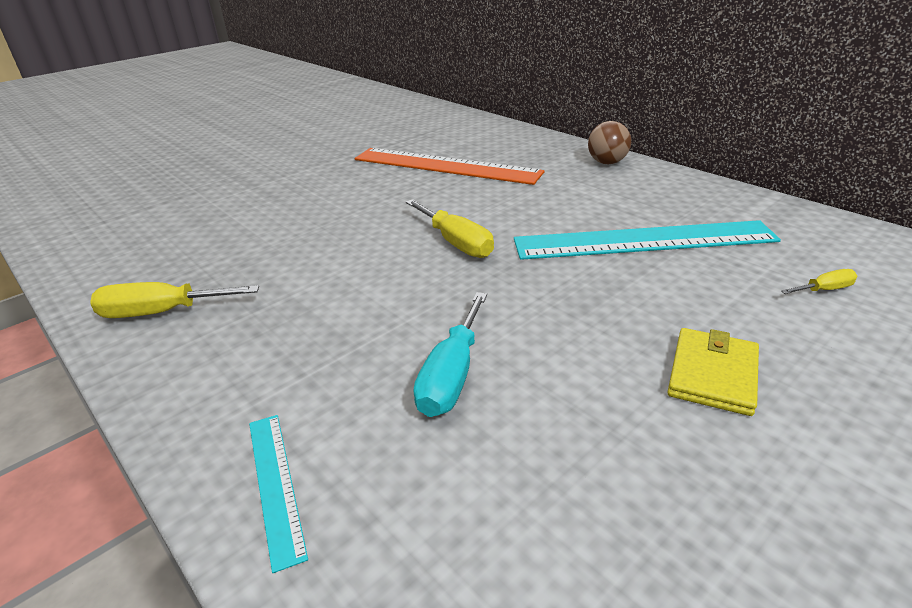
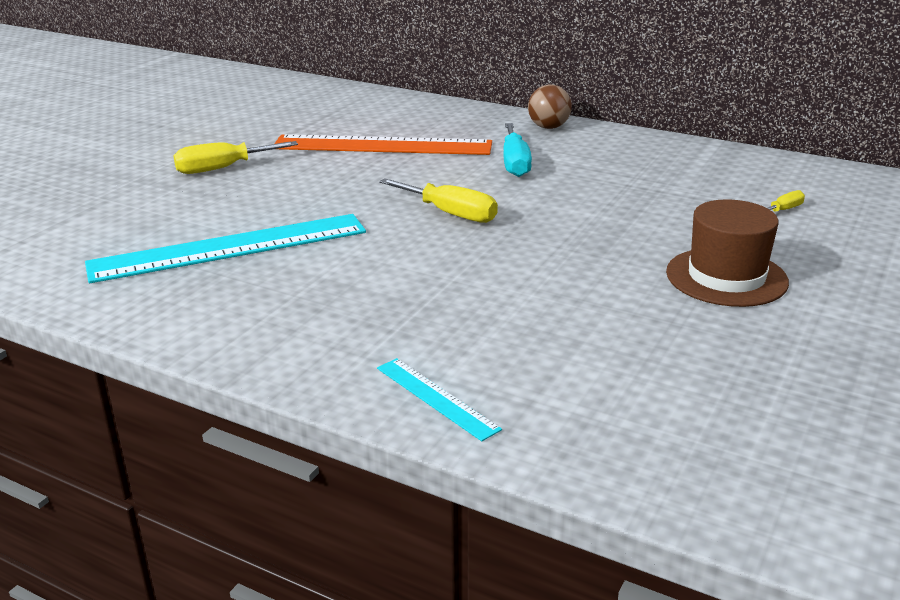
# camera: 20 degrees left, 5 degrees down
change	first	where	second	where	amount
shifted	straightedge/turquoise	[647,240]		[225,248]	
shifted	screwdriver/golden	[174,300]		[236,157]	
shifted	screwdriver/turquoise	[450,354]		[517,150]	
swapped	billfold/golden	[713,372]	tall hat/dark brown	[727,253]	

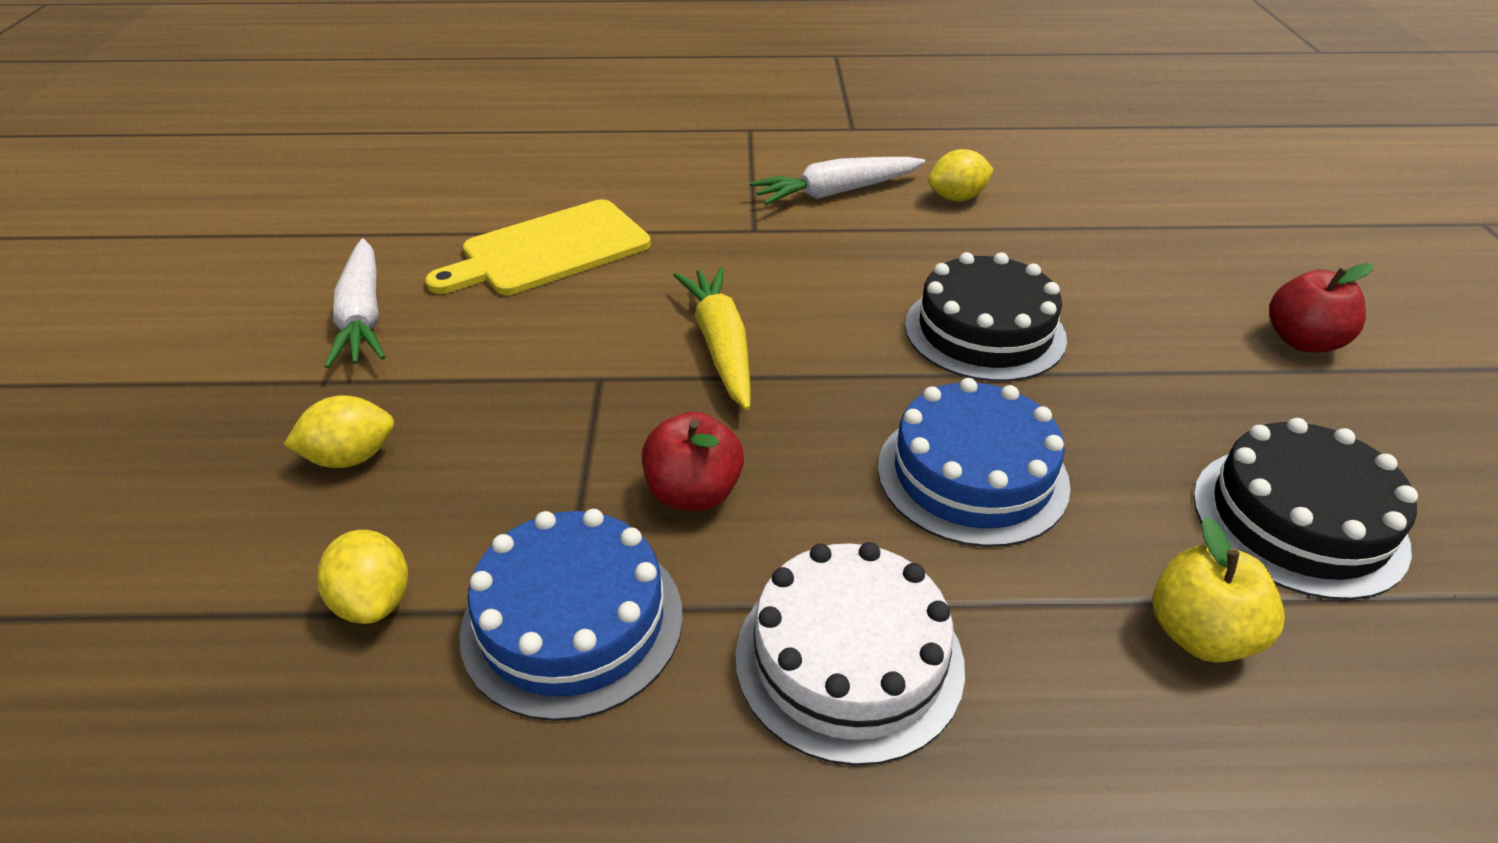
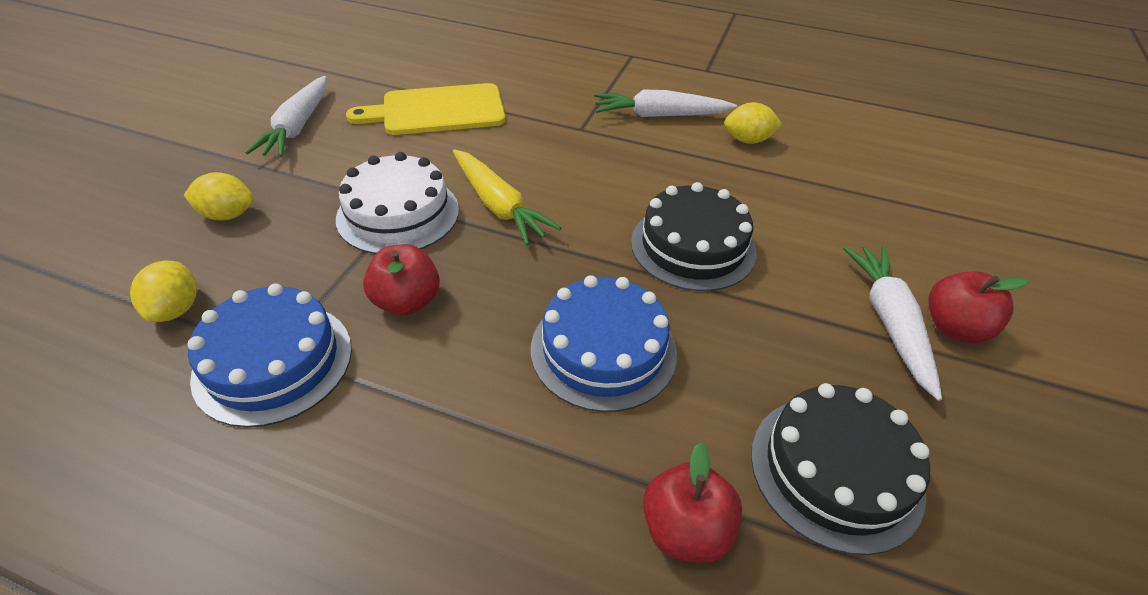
# camera: 20 degrees right, 5 degrees up
change	first	where	second	where	amount
shifted	cake/pure white	[850,654]		[397,203]	
rotated	toy carrot/golden	[712,338]		[507,197]	135 degrees clockwise
repainted	apple fruit/golden	[1219,589]	apple fruit/red	[692,502]	
new			toy carrot/pure white	[892,323]	

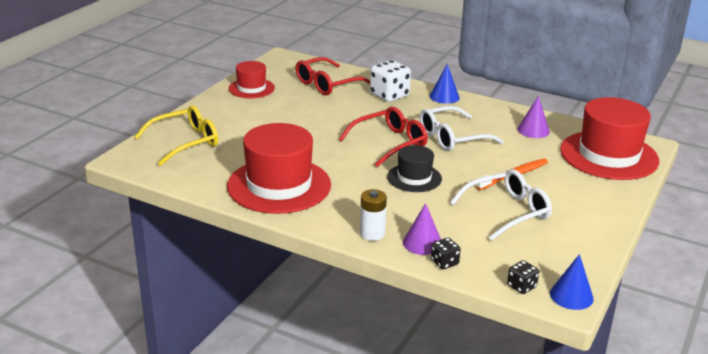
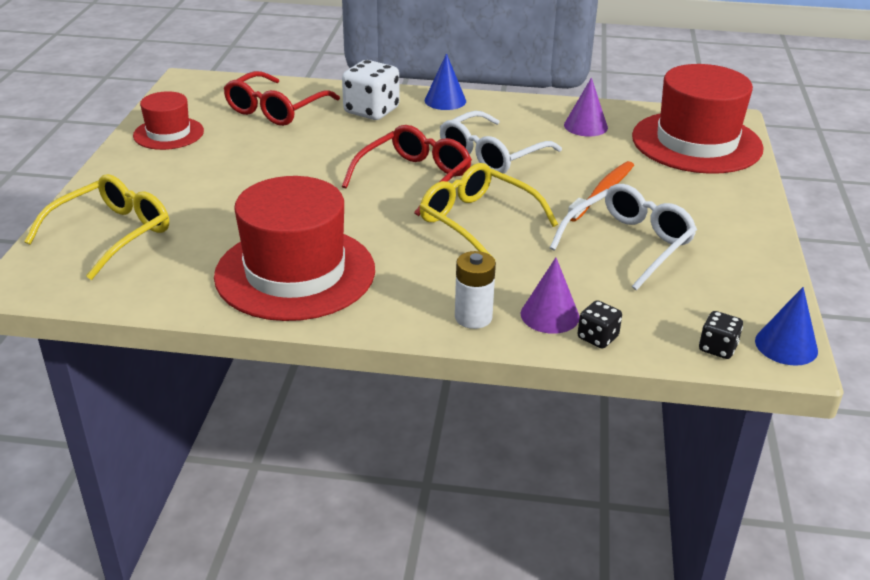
# camera: 20 degrees left, 5 degrees up
change	first	where	second	where	amount
swapped	tall hat/ebony	[414,168]	eyeglasses/golden	[489,209]	

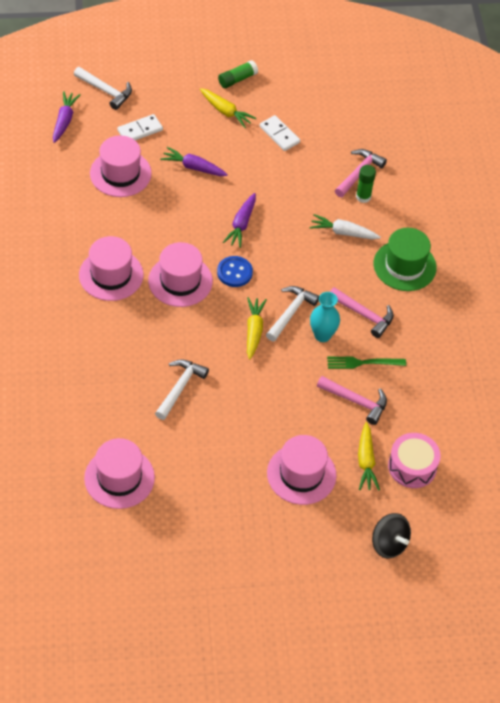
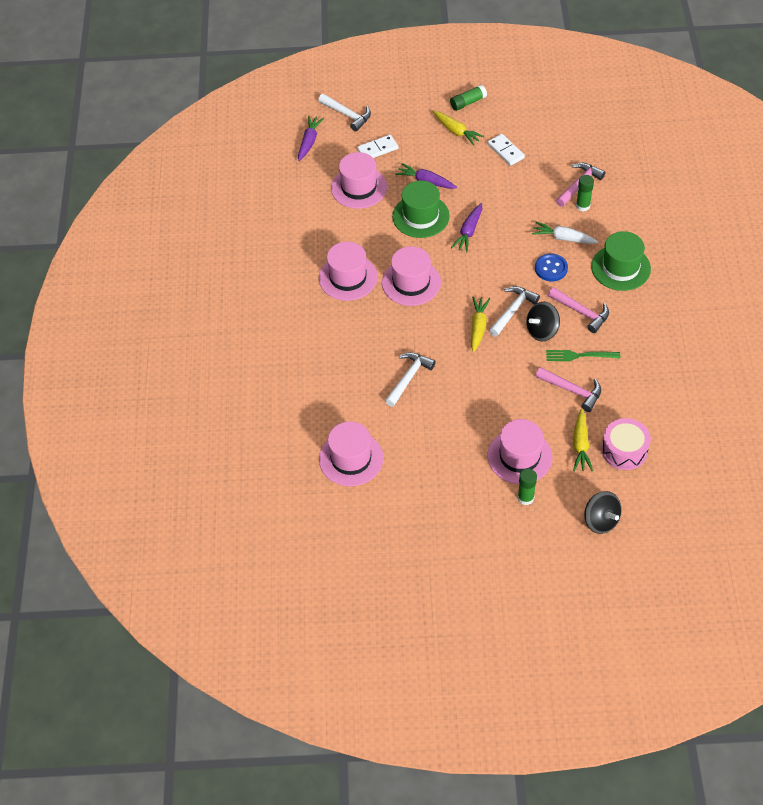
# camera: 10 degrees right, 0 degrees up
change	first	where	second	where	amount
new			tall hat/emerald	[421,209]	
new			glue/emerald	[527,487]	
swapped	tall vase/turquoise	[325,317]	toy top/ebony	[543,321]	
shifted	button/cobalt	[235,271]		[551,267]	

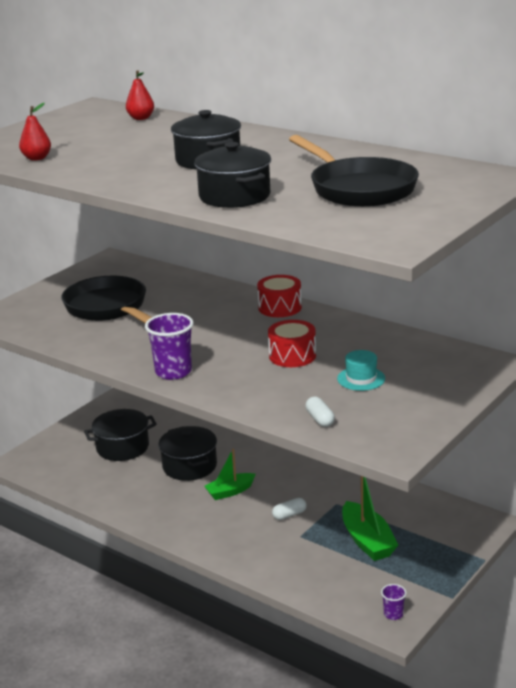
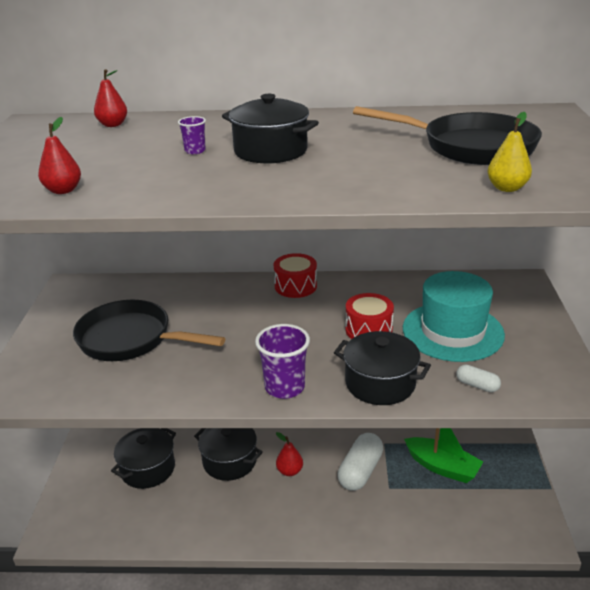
# camera: 35 degrees left, 5 degrees up
change	first	where	second	where	amount
shifted	beaker/purple	[394,602]		[192,135]	
swapped	sailboat/emerald	[230,474]	toy pear/red	[289,454]	
shifted	cooking pot/ebony	[232,175]		[382,368]	
scaled	pill shape/pure white	[289,509]		[360,462]	x2.00
scaled	tall hat/turquoise	[361,370]		[454,316]	x2.16
new			toy pear/golden	[509,152]	

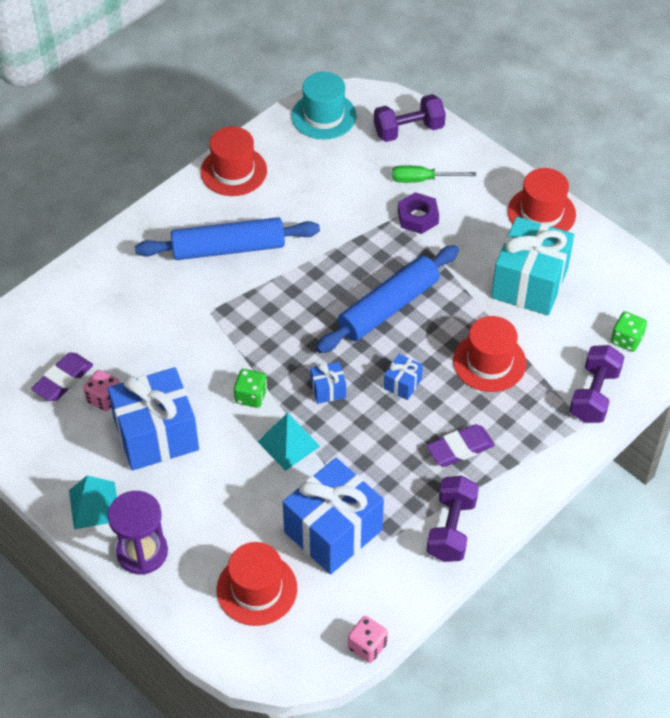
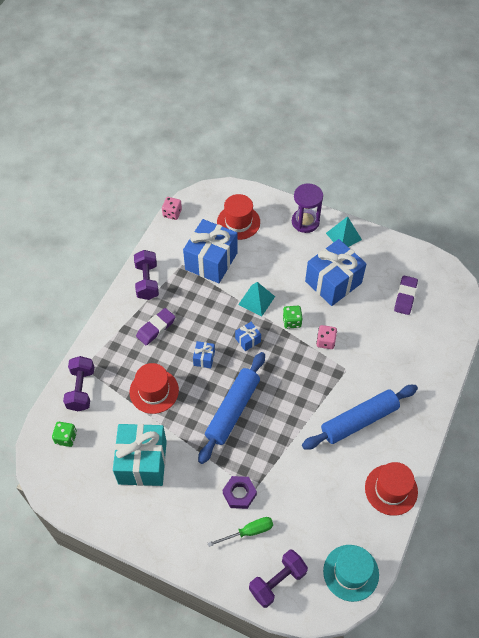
# camera: 160 degrees right, 5 degrees up
change	first	where	second	where	amount
shifted	dice/rosy	[101,390]		[326,337]	
gone	tall hat/red	[542,199]			

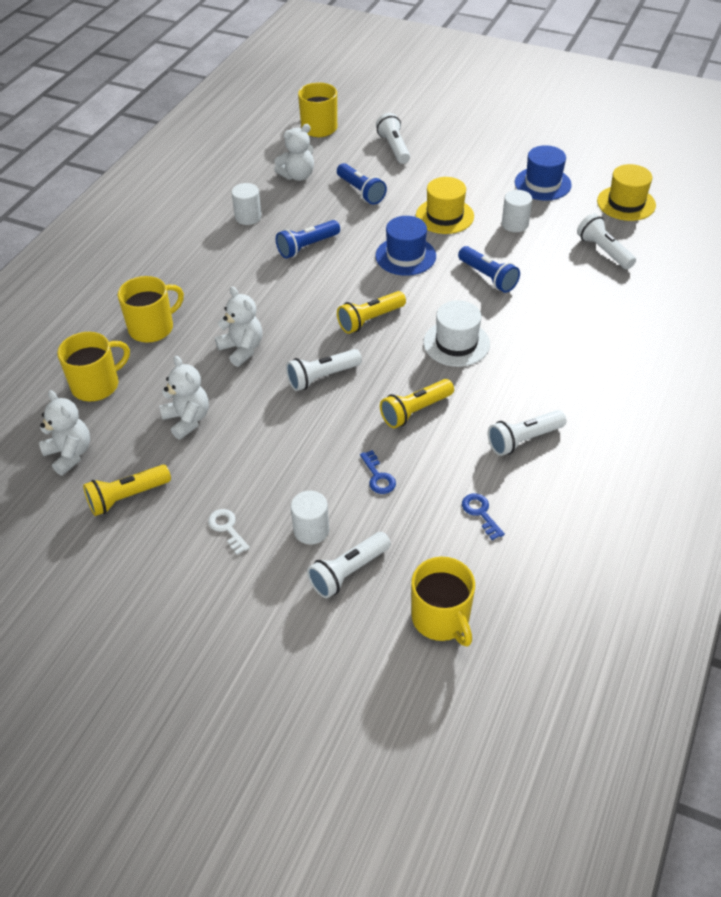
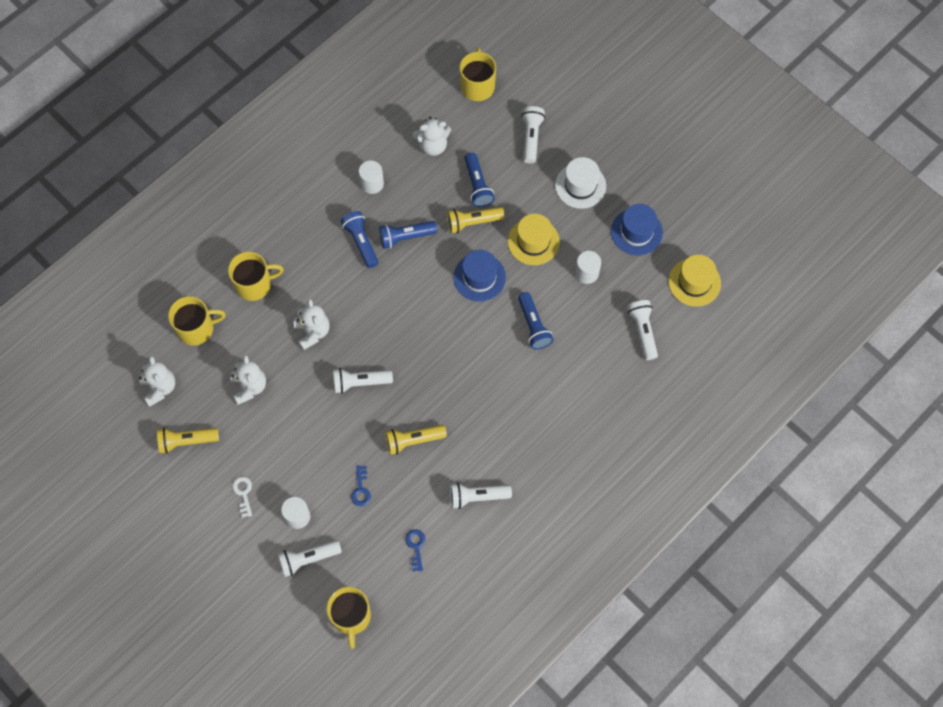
# camera: 20 degrees right, 20 degrees up
change	first	where	second	where	amount
new			torch/cobalt	[360,239]	
shifted	torch/golden	[371,312]		[476,220]	
shifted	tall hat/pure white	[456,333]		[580,183]	

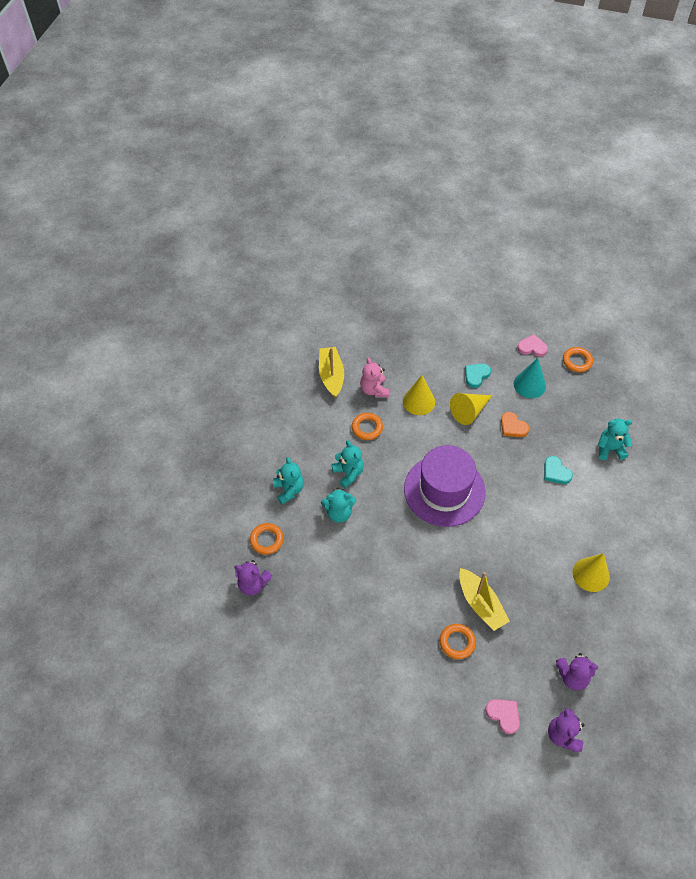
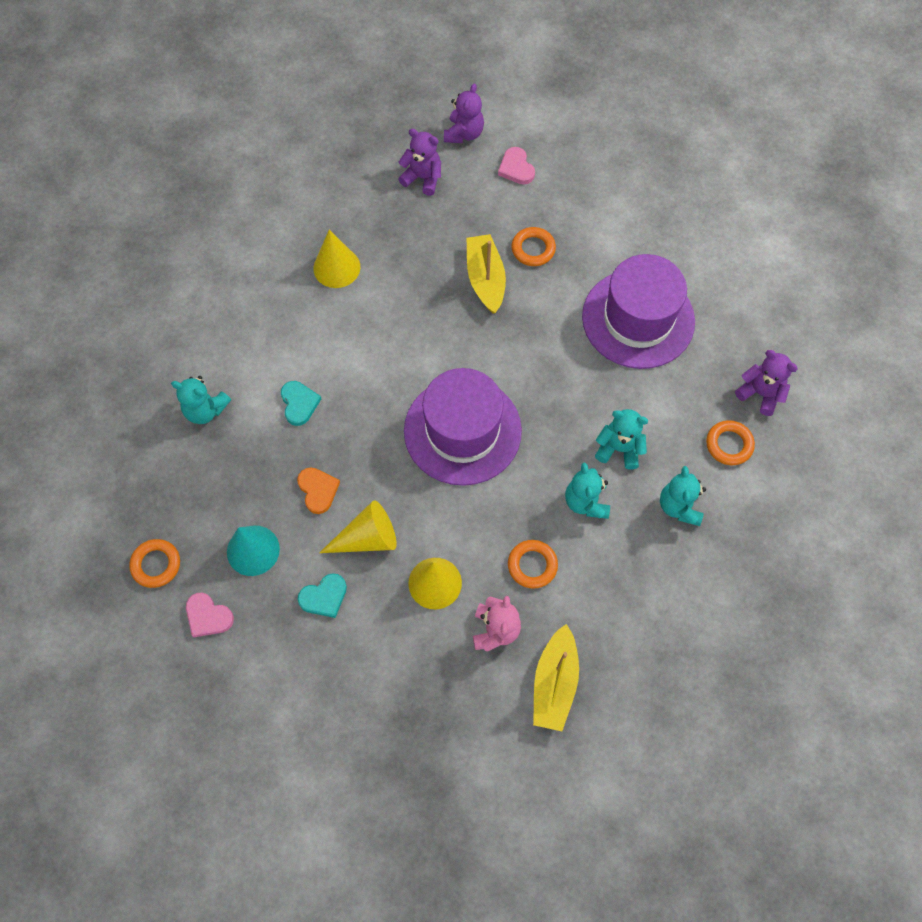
# camera: 160 degrees left, 10 degrees up
change	first	where	second	where	amount
new			tall hat/purple	[638,311]	

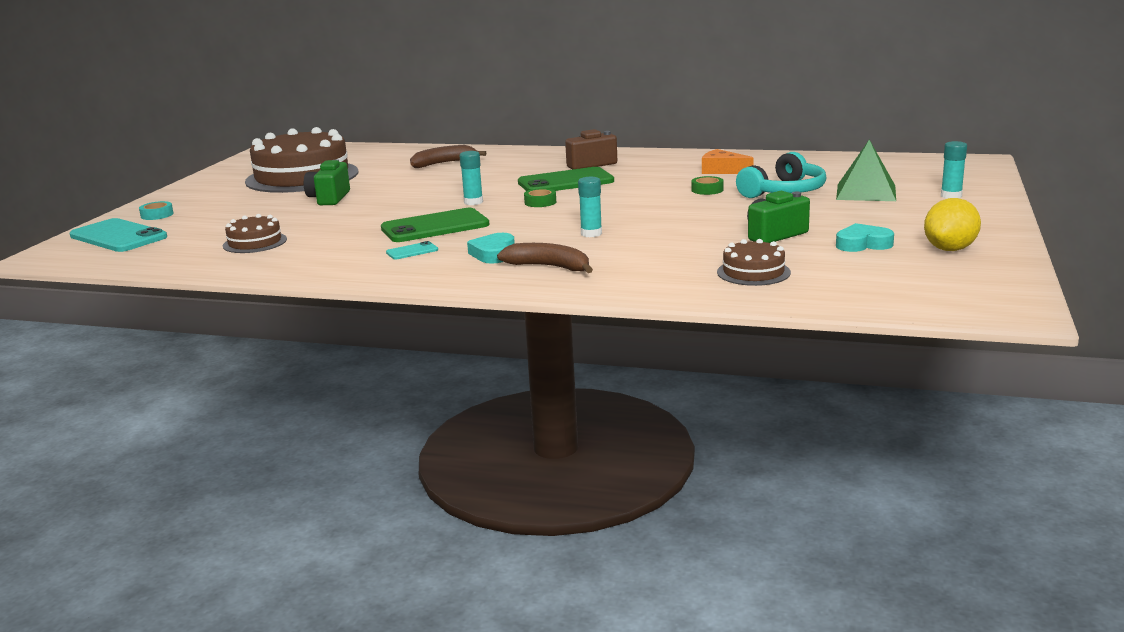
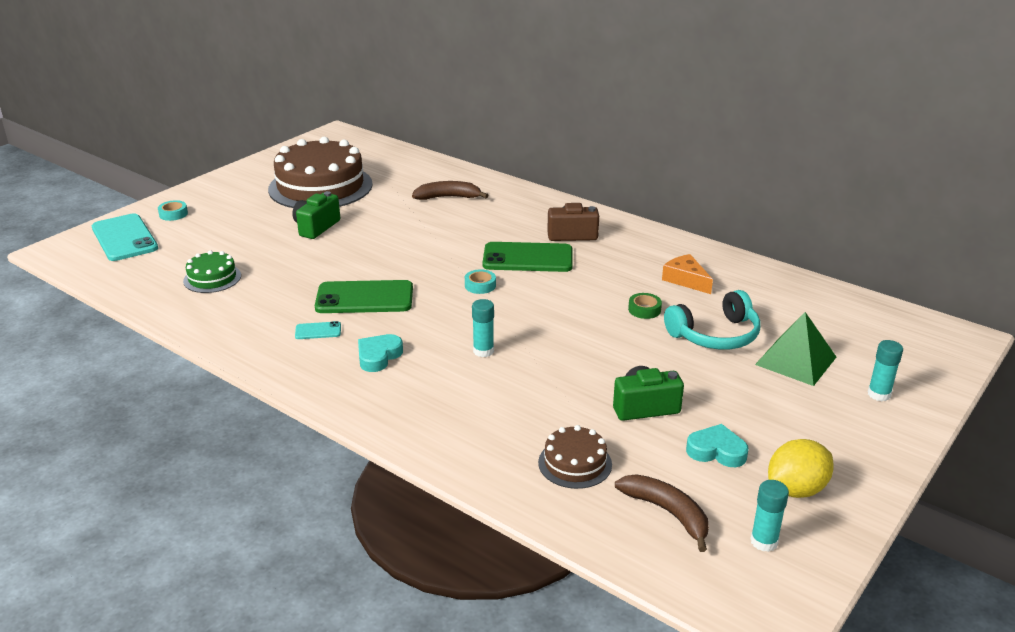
# camera: 20 degrees right, 10 degrees up
change	first	where	second	where	amount
repainted	cake/dark brown	[255,233]	cake/emerald	[212,271]	
repainted	tape/emerald	[540,197]	tape/turquoise	[480,281]	
shifted	toy banana/dark brown	[545,258]		[662,513]	
shifted	glue/turquoise	[471,178]		[770,516]	

